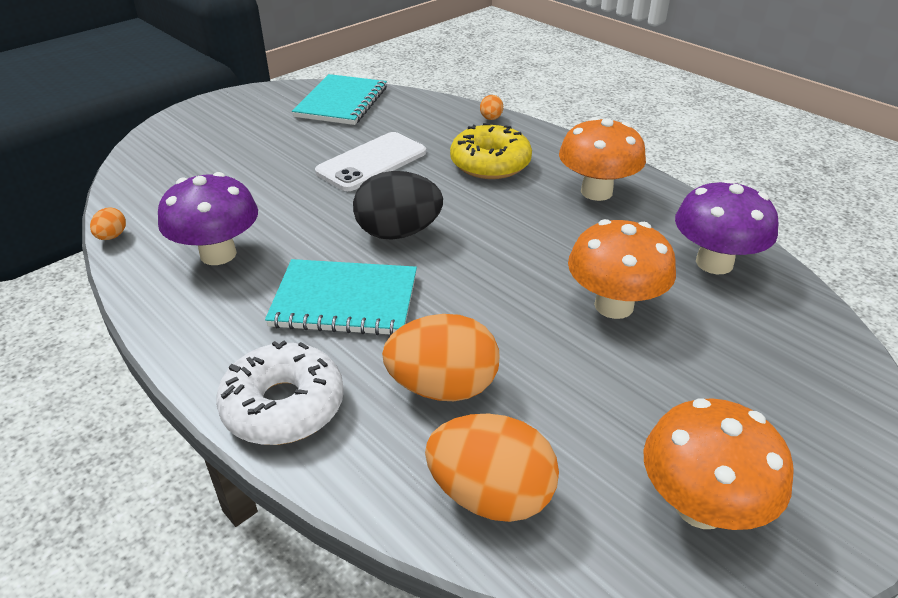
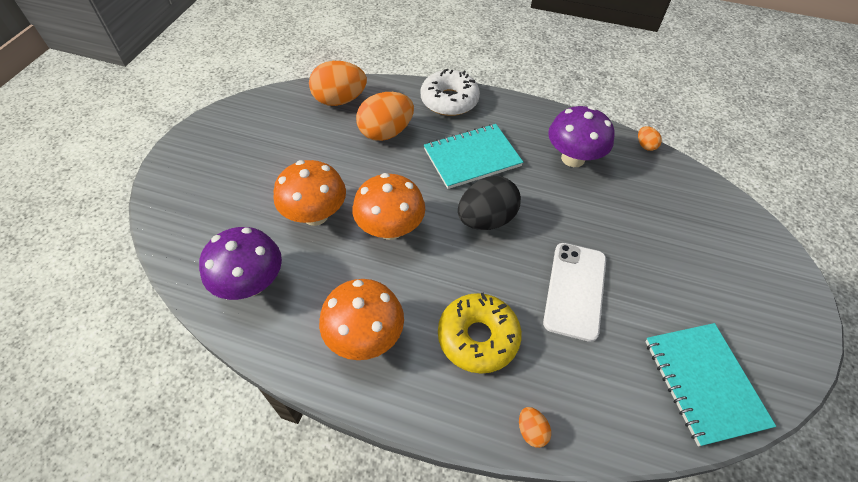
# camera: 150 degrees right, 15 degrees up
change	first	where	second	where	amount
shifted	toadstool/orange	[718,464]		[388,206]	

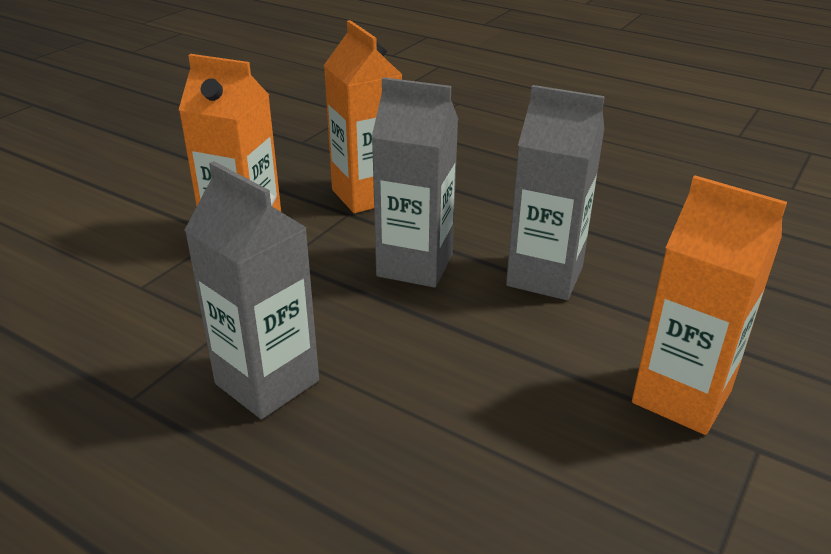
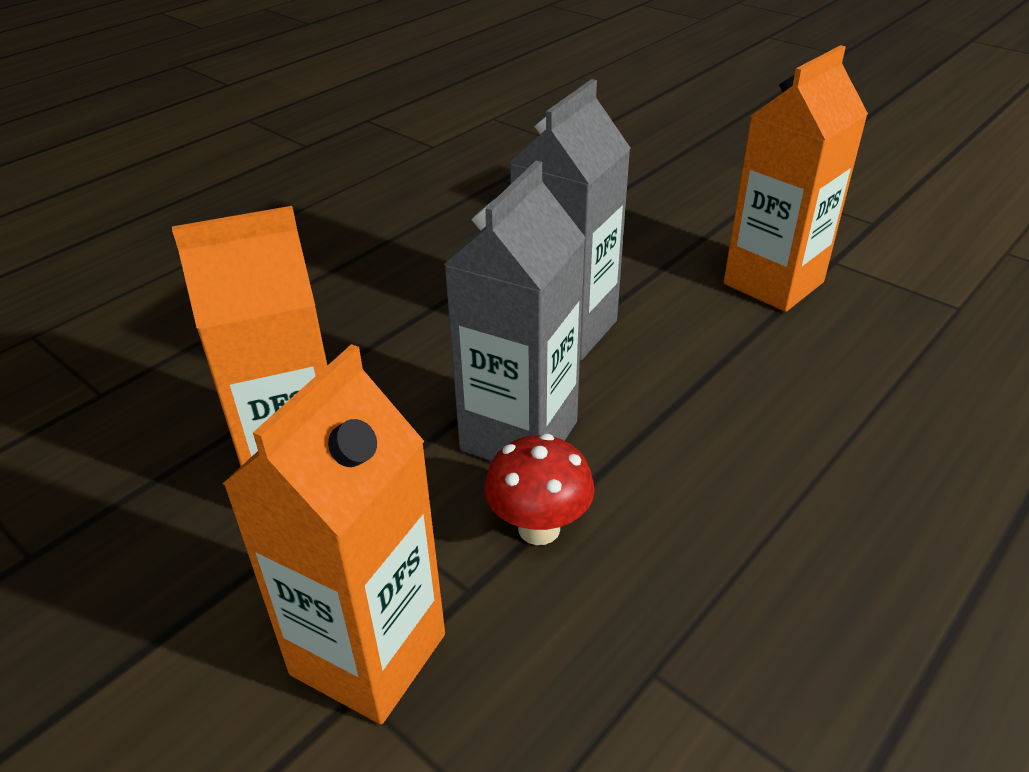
# camera: 80 degrees left, 5 degrees up
change	first	where	second	where	amount
new			toadstool/red	[539,489]	
gone	carton/ash-grey	[251,290]			

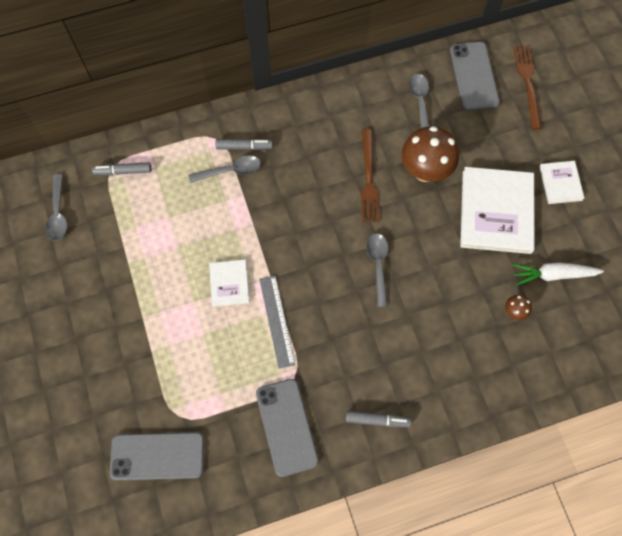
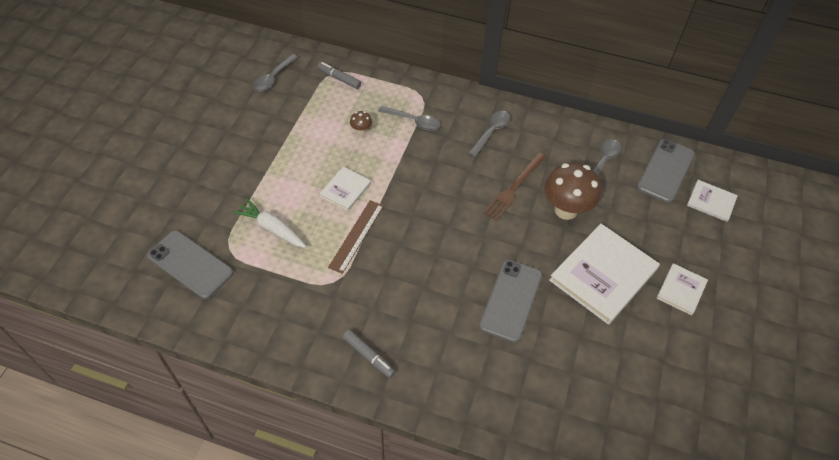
# camera: 35 degrees right, 15 degrees down
change	first	where	second	where	amount
shifted	toy carrot/pure white	[558,274]		[269,223]	
repainted	straightedge/ash-grey	[277,322]	straightedge/dark brown	[356,237]	
shifted	toadstool/dark brown	[518,307]		[361,123]	
shifted	spoon/ash-grey	[377,270]		[489,134]	
shifted	smartphone/ash-grey	[287,428]		[510,301]	
swapped	fork/dark brown	[527,88]	book/pure white	[712,201]	
gone	marker/ash-grey	[244,144]			

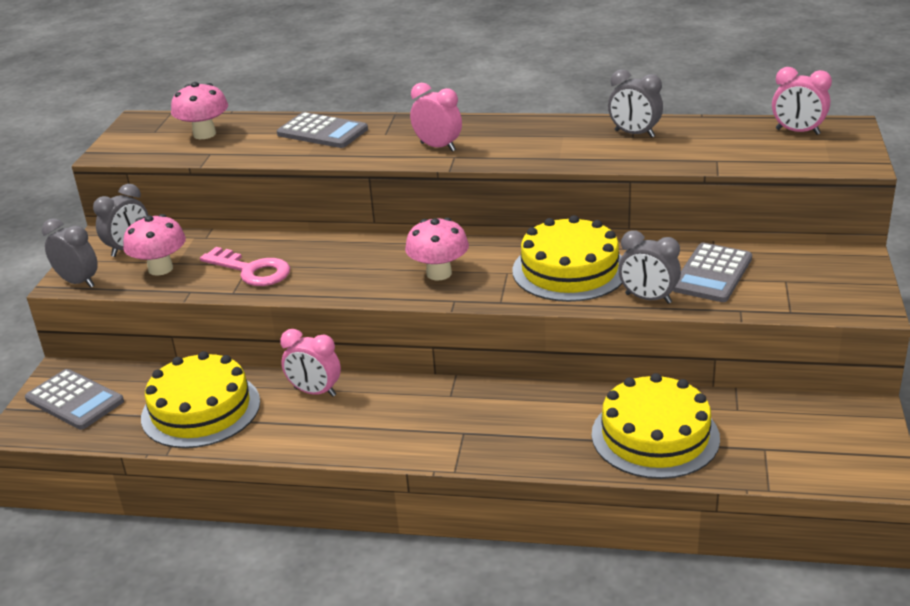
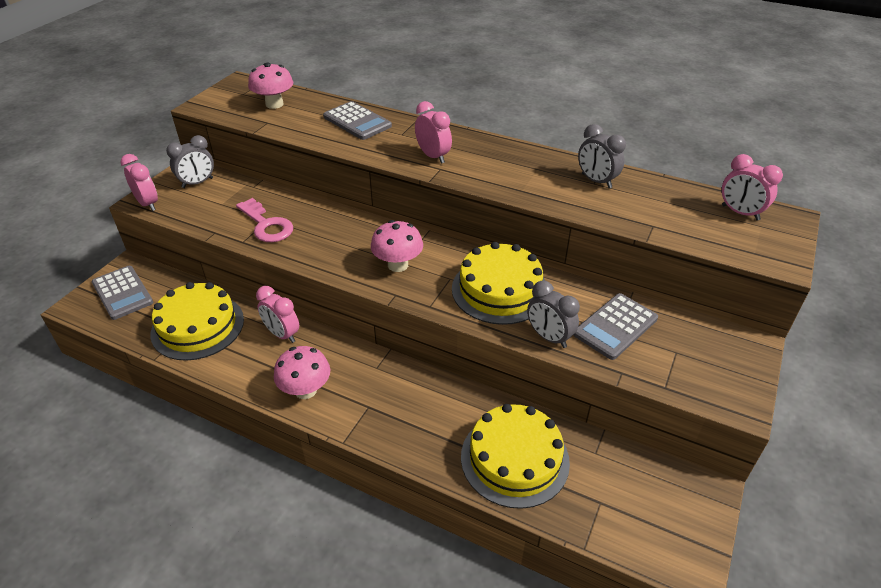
# camera: 15 degrees right, 10 degrees up
change	first	where	second	where	amount
repainted	clock/ash-grey	[70,253]	clock/rosy	[139,182]	
shifted	toadstool/rosy	[154,245]		[302,372]	

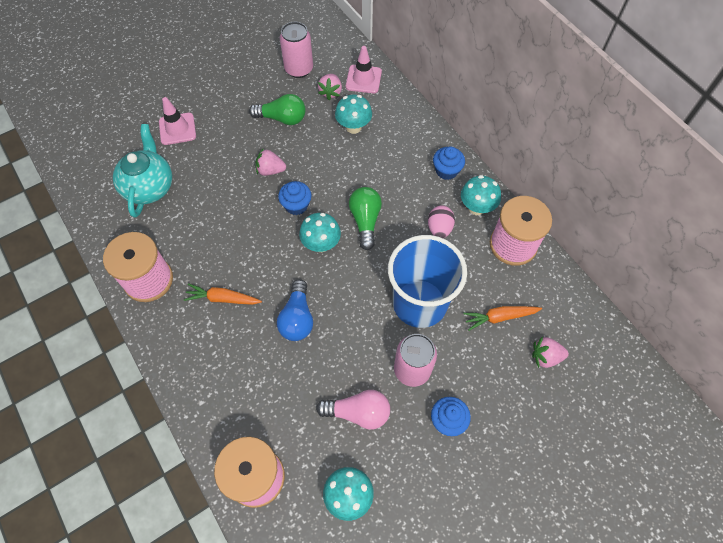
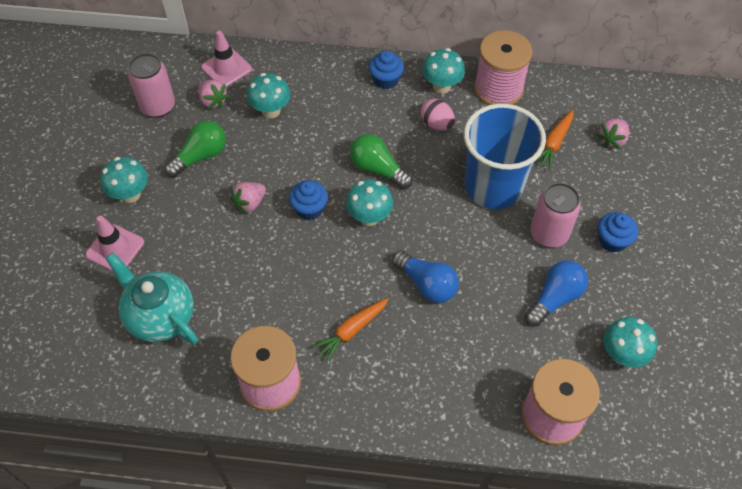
# camera: 50 degrees left, 5 degrees down
change	first	where	second	where	amount
new			toadstool/turquoise	[124,180]	
repainted	light bulb/rosy	[353,410]	light bulb/cobalt	[556,293]	

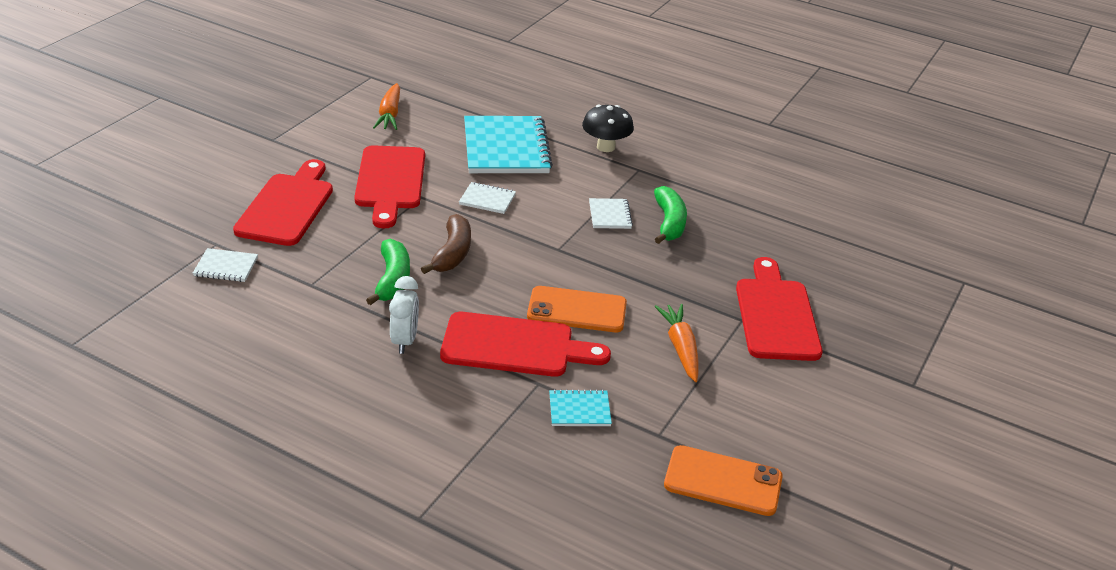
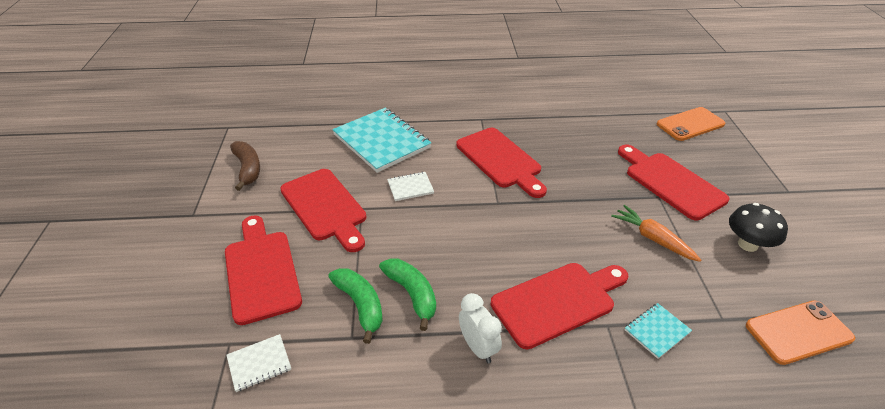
# camera: 30 degrees left, 5 degrees up
change	first	where	second	where	amount
shifted	toy banana/dark brown	[446,244]		[245,166]	
shifted	toy banana/emerald	[670,215]		[356,306]	
swapped	notebook/pure white	[611,213]	chopping board/red	[501,163]	
shifted	smartphone/orange	[577,309]		[691,124]	
shifted	toadstool/ebony	[608,128]		[758,227]	
gone	toy carrot/orange	[386,106]			

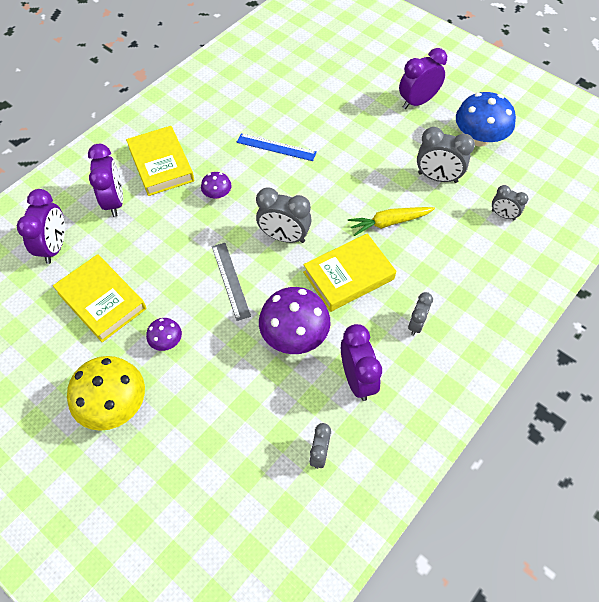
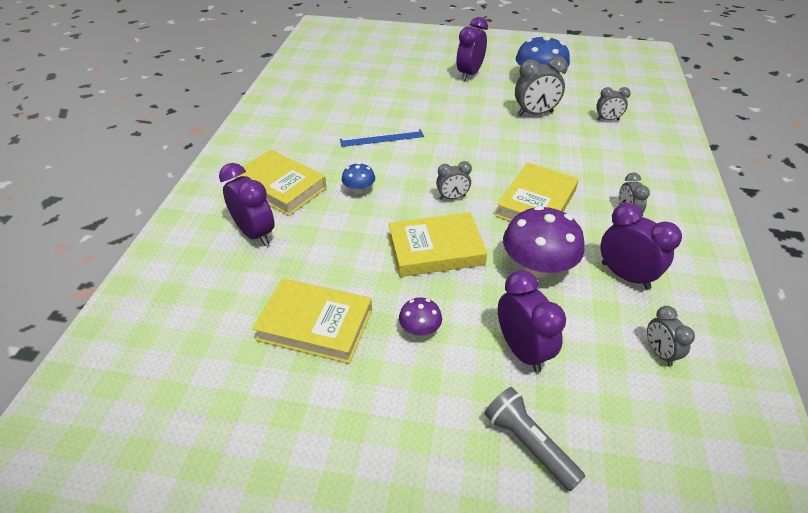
# camera: 30 degrees left, 15 degrees down
change	first	where	second	where	amount
repainted	toadstool/purple	[216,185]	toadstool/cobalt	[358,178]	
swapped	straightedge/ash-grey	[231,282]	book/golden	[437,244]	
scaled	clock/ash-grey	[284,215]		[454,180]	x0.60
new			torch/ash-grey	[534,439]	
shifted	clock/purple	[41,226]		[532,321]	
gone	toadstool/golden	[106,393]			
gone	toy carrot/golden	[391,221]			

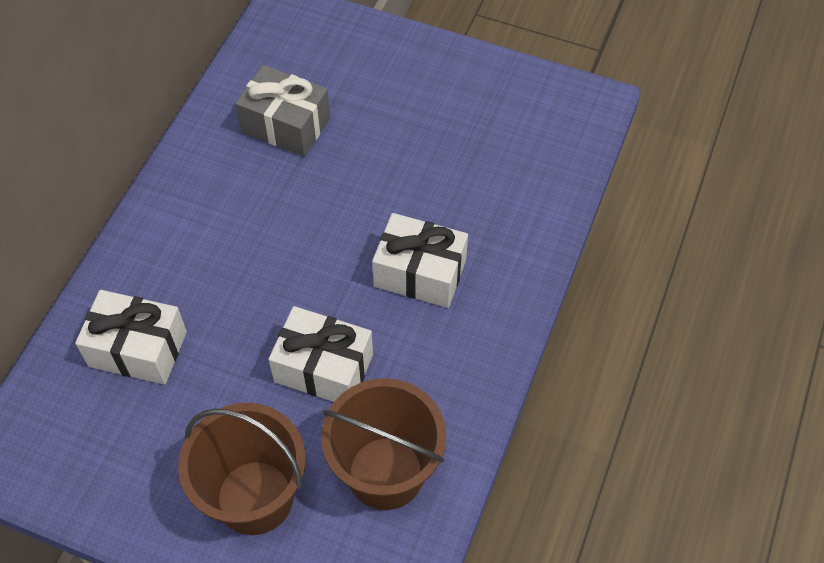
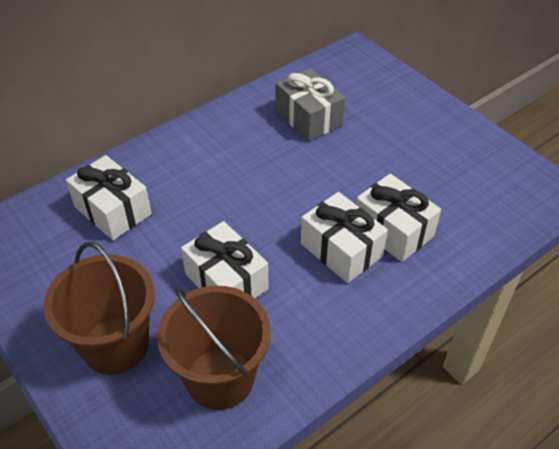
# camera: 30 degrees right, 10 degrees down
change	first	where	second	where	amount
new			gift/pure white	[398,218]	

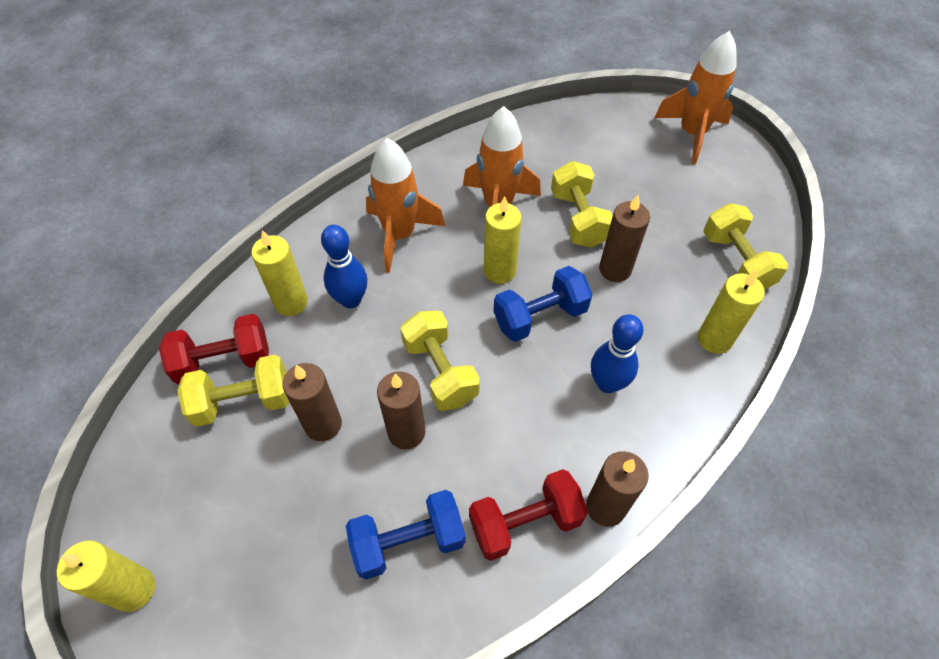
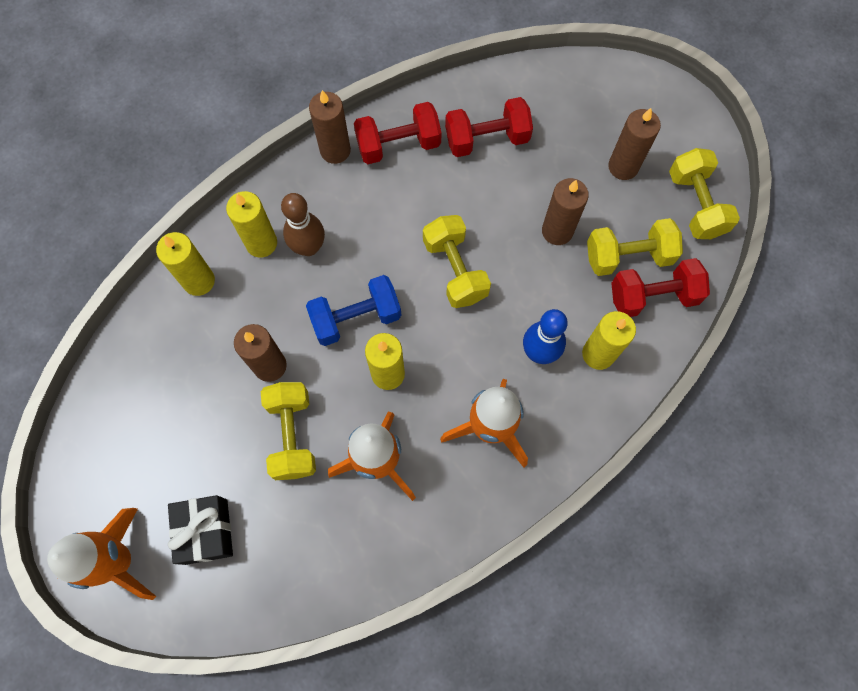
# camera: 175 degrees left, 15 degrees up
change	first	where	second	where	amount
new			gift/ebony	[200,530]	
shifted	wax candle/golden	[106,576]		[251,224]	
repainted	bowling pin/cobalt	[617,353]	bowling pin/dark brown	[303,224]	
repainted	hand weight/cobalt	[406,535]	hand weight/red	[489,127]	
shifted	wax candle/dark brown	[401,410]		[634,144]	
shifted	hand weight/golden	[745,246]		[704,193]	

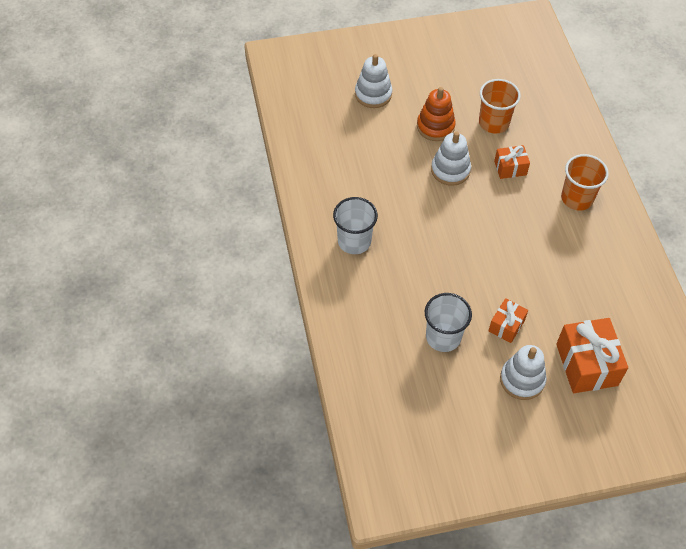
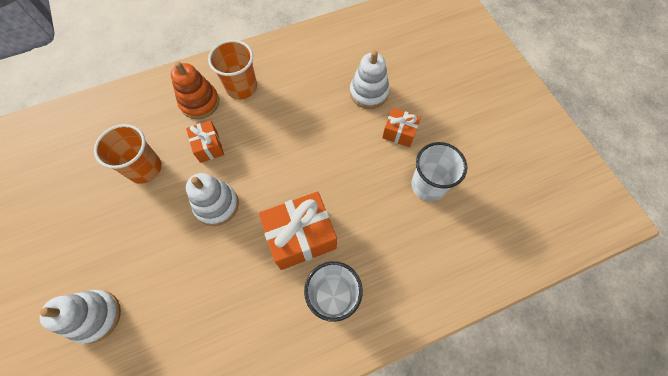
# camera: 100 degrees left, 10 degrees up
change	first	where	second	where	amount
shifted	ring stacker/orange	[436,114]		[195,90]	
shifted	gift/orange	[592,355]		[298,230]	
shifted	ring stacker/pure white	[523,372]		[370,79]	

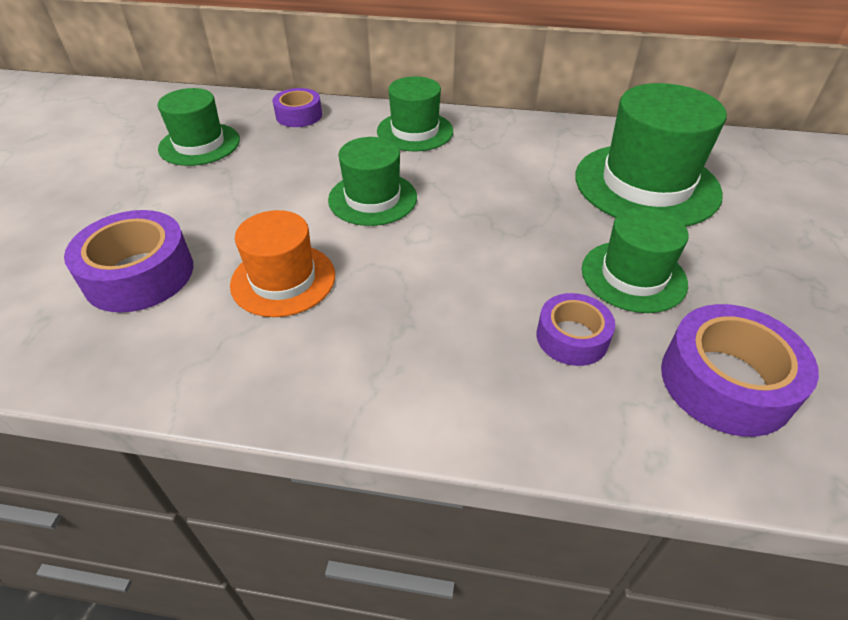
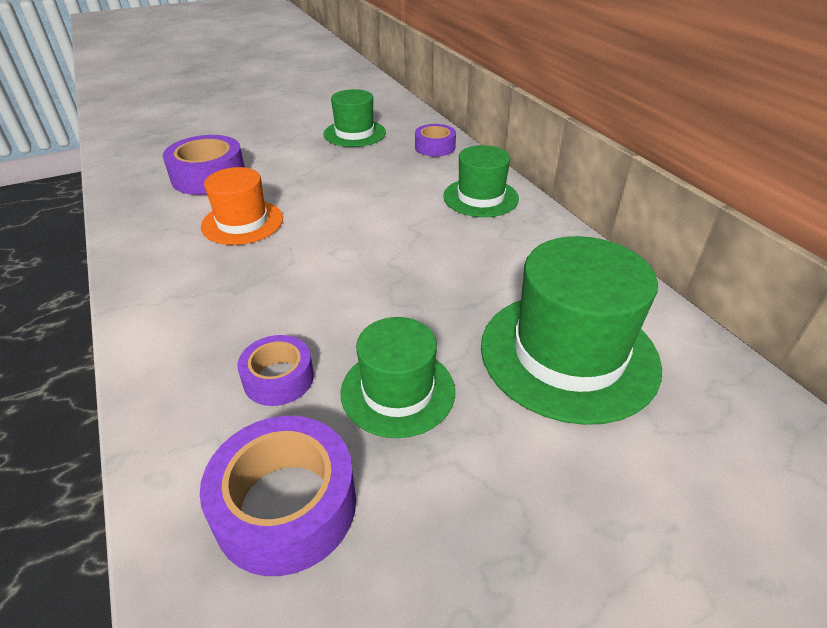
# camera: 55 degrees right, 5 degrees down
change	first	where	second	where	amount
gone	tall hat/emerald	[372,181]			

